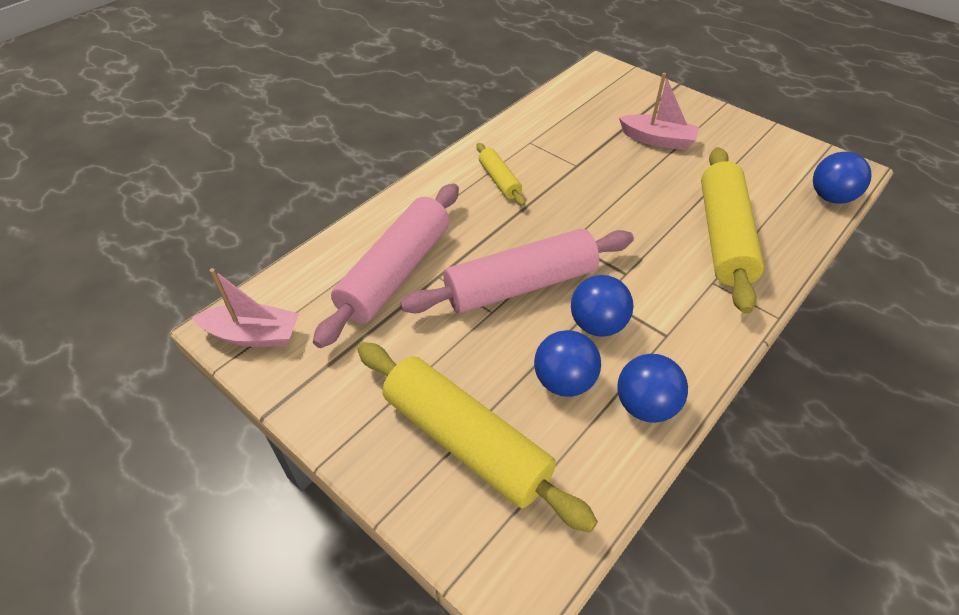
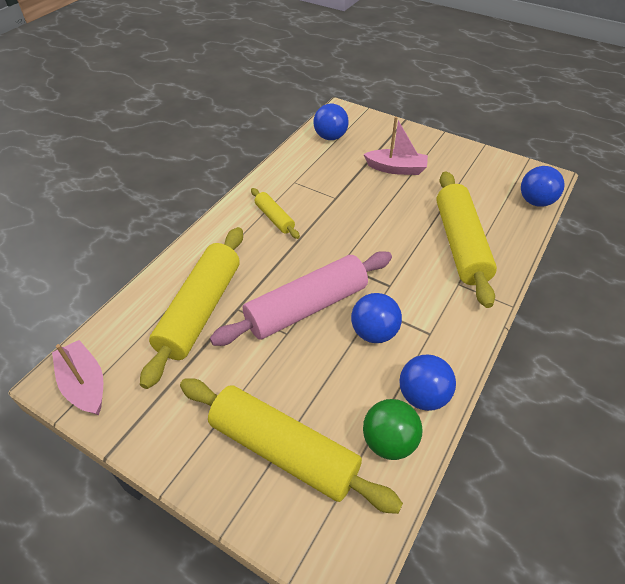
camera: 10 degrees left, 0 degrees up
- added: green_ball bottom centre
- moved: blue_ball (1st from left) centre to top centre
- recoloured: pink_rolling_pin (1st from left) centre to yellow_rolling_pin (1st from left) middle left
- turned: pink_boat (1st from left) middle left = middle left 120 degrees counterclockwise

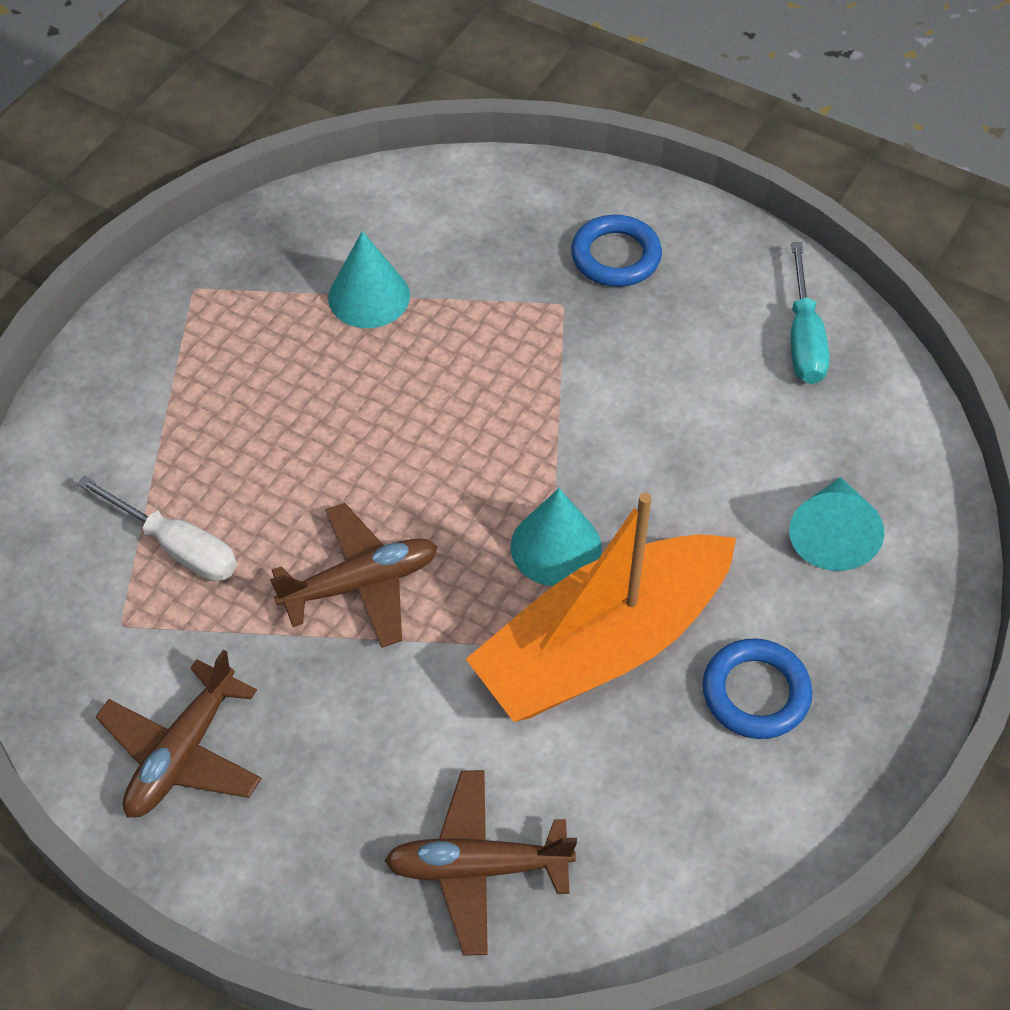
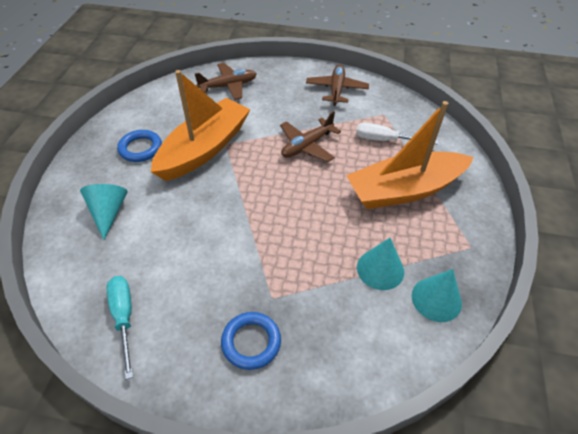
camera: 160 degrees right, 5 degrees down
- added: orange_boat (2nd from left) middle right
- moved: turquoise_cone (2nd from left in the first image) centre to turquoise_cone (3rd from left) bottom right

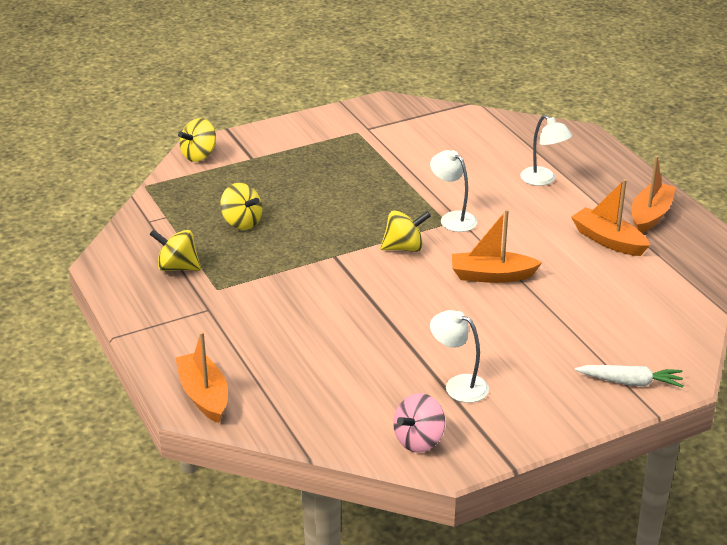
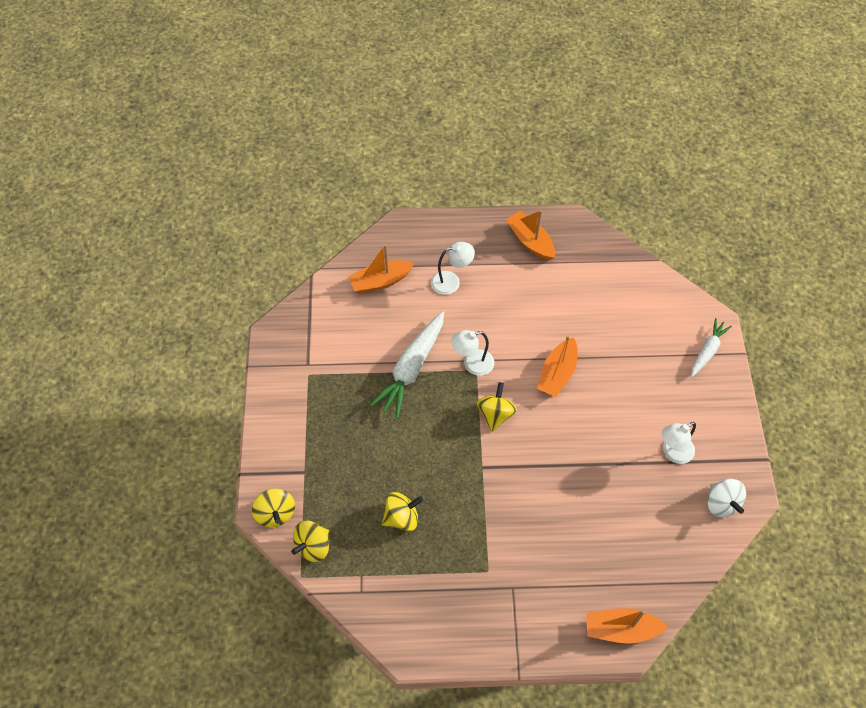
camera: 65 degrees left, 25 degrees up
- added: white_carrot (1st from left) centre
- moved: yellow_spinning_top (1st from left in the first image) middle left to yellow_spinning_top (2nd from left) bottom centre
- moved: orange_boat (3rd from left in the first image) middle right to orange_boat (1st from left) centre
- recoloured: pink_spinning_top bottom centre to white_spinning_top bottom right

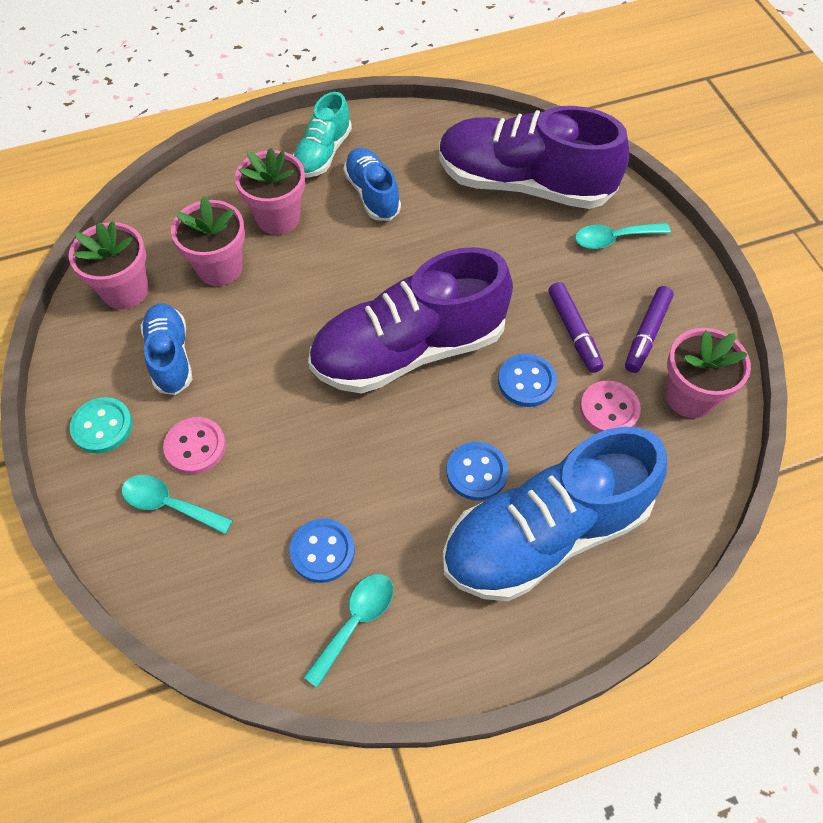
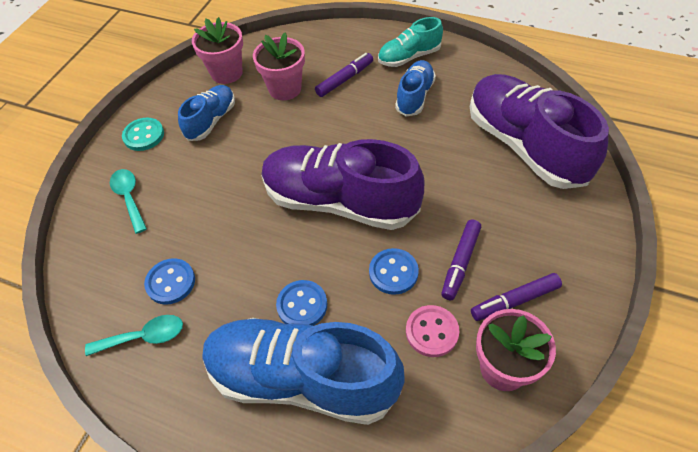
camera: 45 degrees right, 5 degrees down
- removed: pink_button (1st from left) middle left
- removed: turquoise_spoon (3rd from left) top right
- replaced: pink_flower_pot (3rd from left) top left to purple_marker (1st from left) top centre

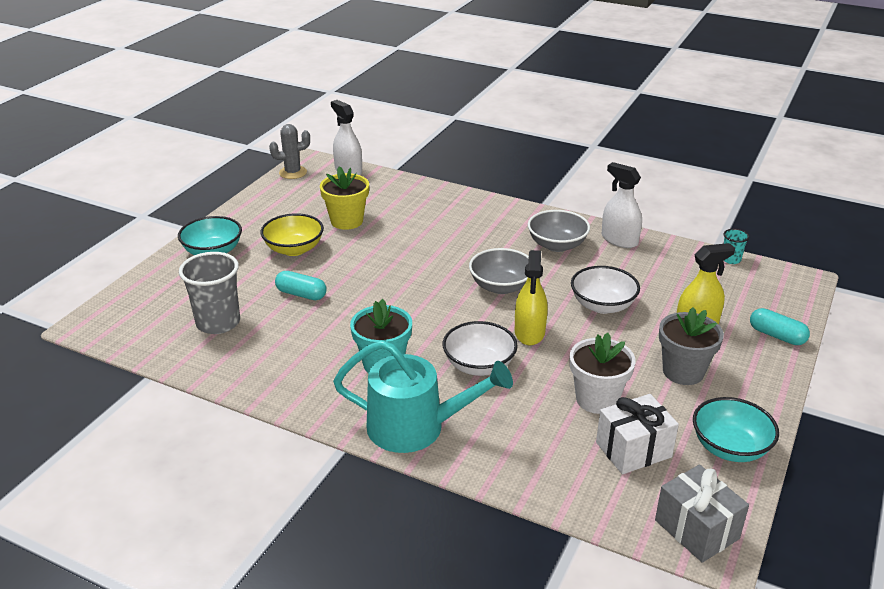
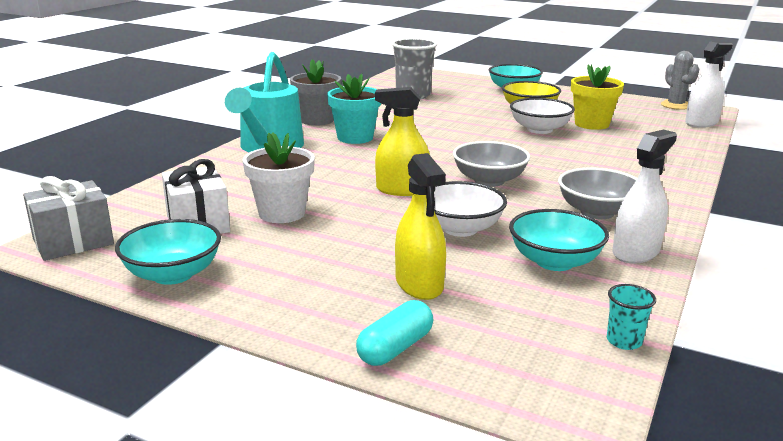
camera: 90 degrees right, 10 degrees down
- removed: turquoise_capsule (1st from left) centre
- added: turquoise_bowl (3rd from left) middle right
- moved: white_bowl (1st from left in the first image) centre to white_bowl (2nd from left) top right
- moved: grey_flower_pot middle right to top centre

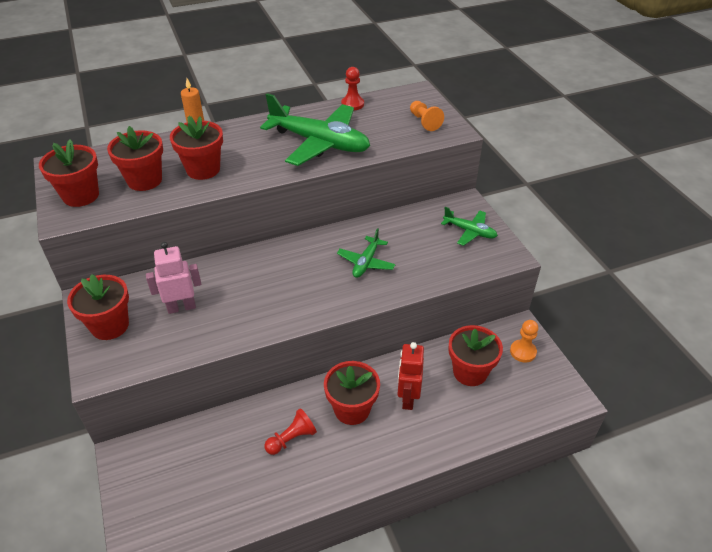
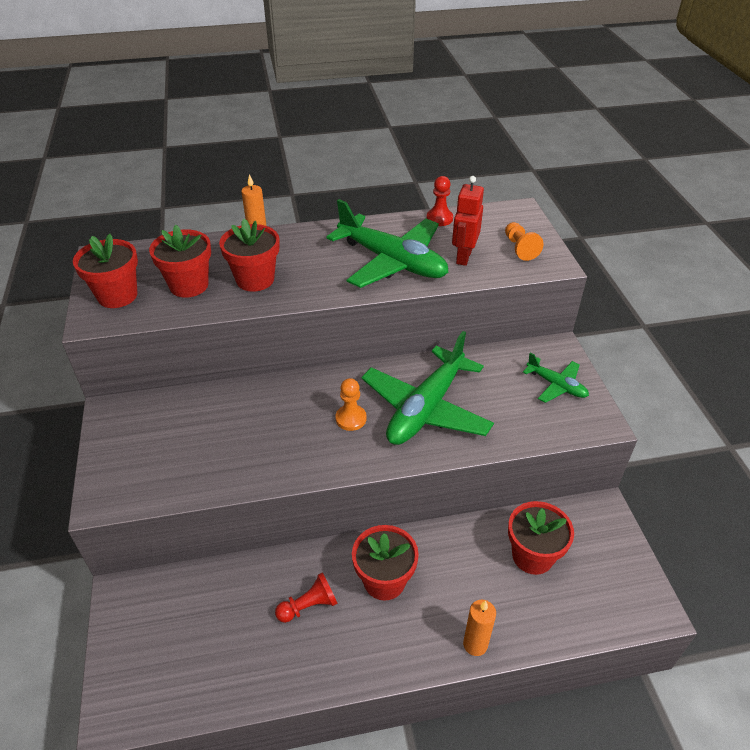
camera: 10 degrees right, 0 degrees up
- removed: red_flower_pot (2nd from left) middle left
- removed: pink_robot middle left
- added: orange_candle (2nd from left) bottom centre
- moved: red_robot bottom centre to top centre
- moved: orange_pawn (2nd from left in the first image) middle right to orange_pawn (1st from left) centre
- resized: green_plane (2nd from left) centre = centre x1.99

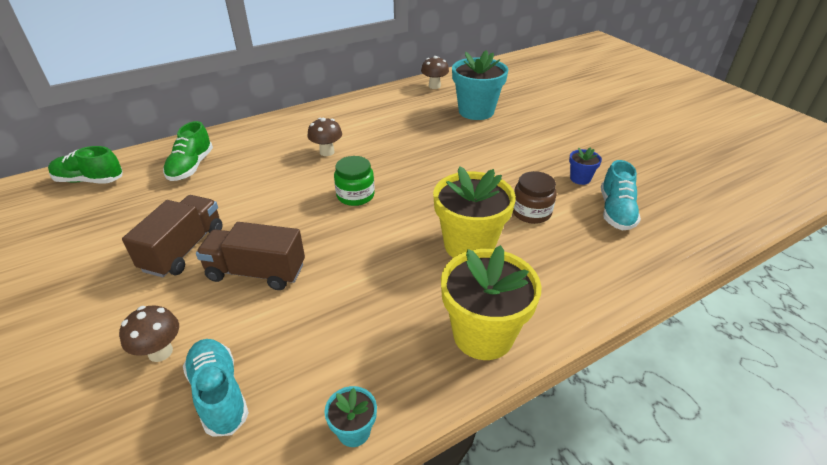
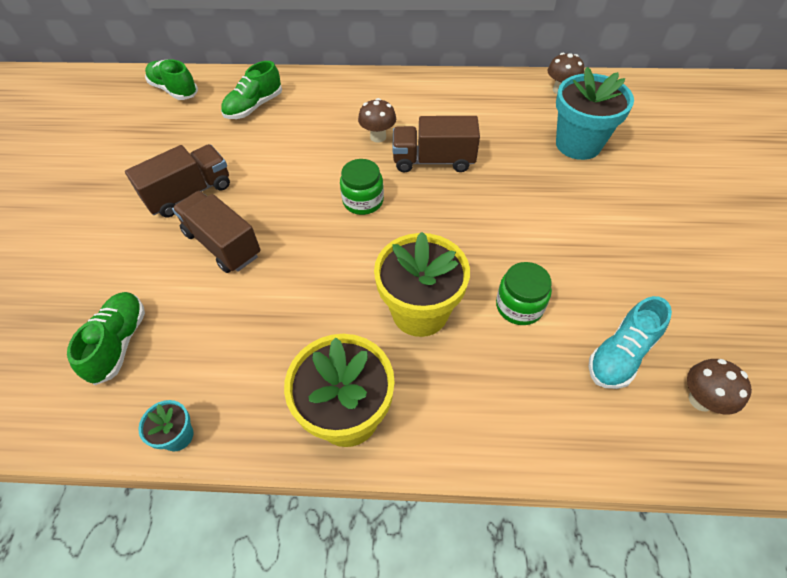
camera: 35 degrees right, 15 degrees up
- removed: blue_flower_pot middle right
- added: brown_truck (3rd from left) top centre
- moved: brown_mushroom (1st from left in the first image) bottom left to brown_mushroom (3rd from left) bottom right
- recoloured: turquoise_shoe (1st from left) bottom left to green_shoe (1st from left) middle left
- recoloured: brown_jar centre to green_jar (2nd from left) centre

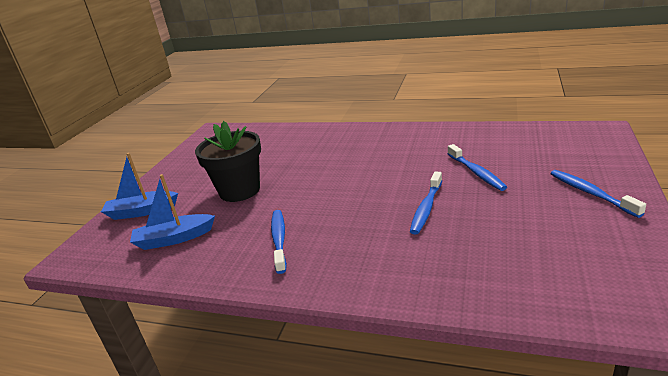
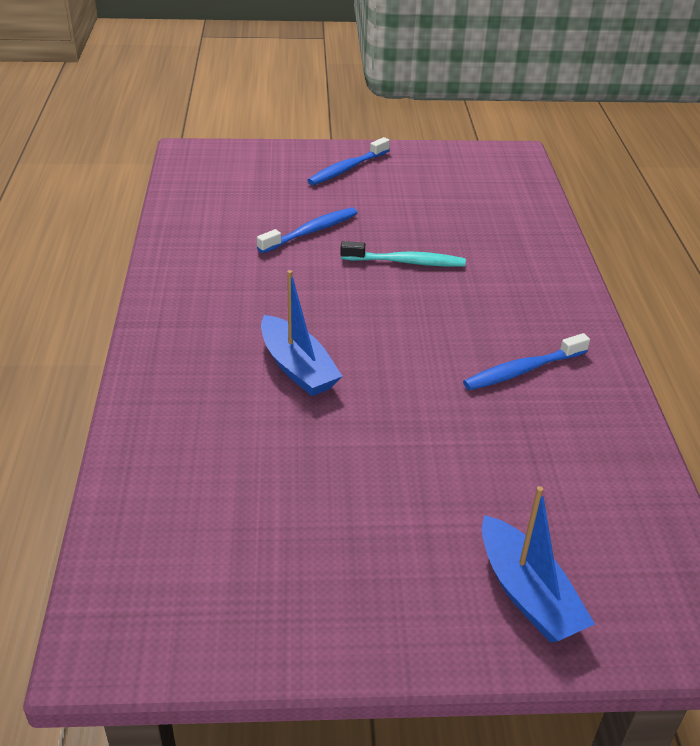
camera: 115 degrees left, 10 degrees up
- removed: black_flower_pot centre
- moved: blue_boat (2nd from left in the first image) middle left to blue_boat (1st from left) centre
- recoloured: blue_toothbrush (2nd from left) centre to turquoise_toothbrush centre

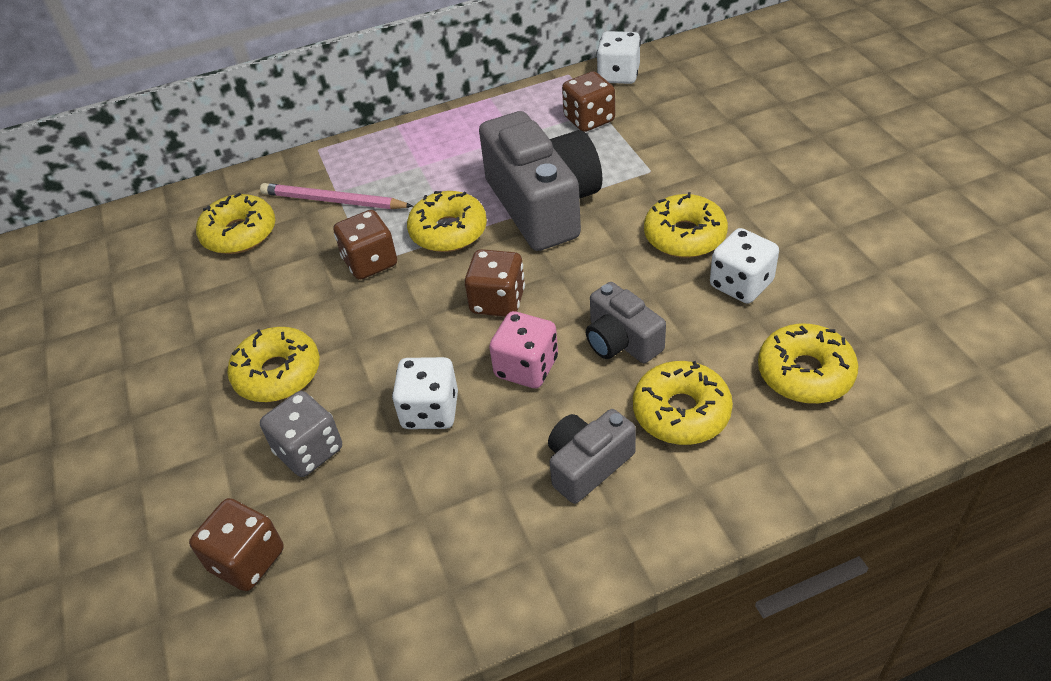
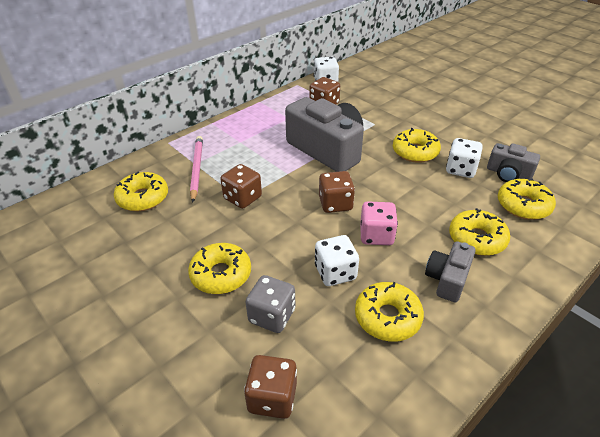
camera: 25 degrees left, 5 degrees down
- moved: yellow_donut (3rd from left) top centre to bottom centre
- moved: grey_camera (3rd from left) centre to middle right
- turned: pink_pencil top left = middle left 90 degrees clockwise

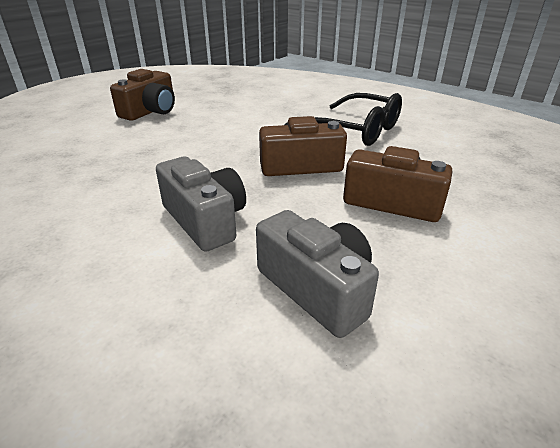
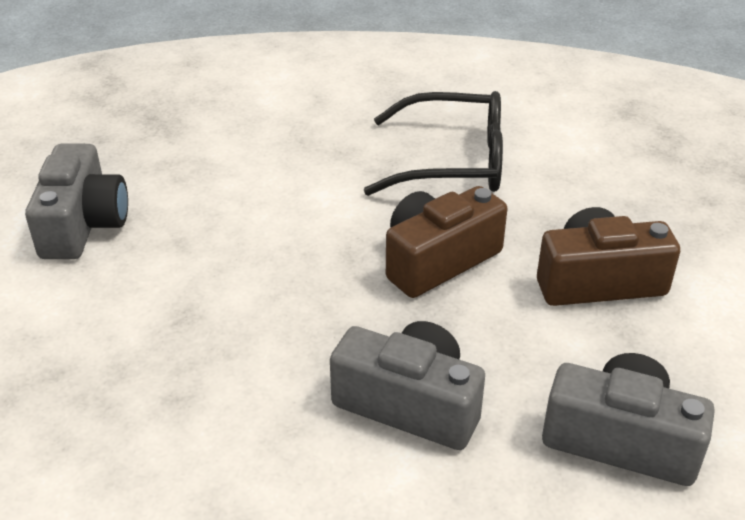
camera: 30 degrees left, 5 degrees up
- recoloured: brown_camera (1st from left) top left to grey_camera (1st from left) middle left

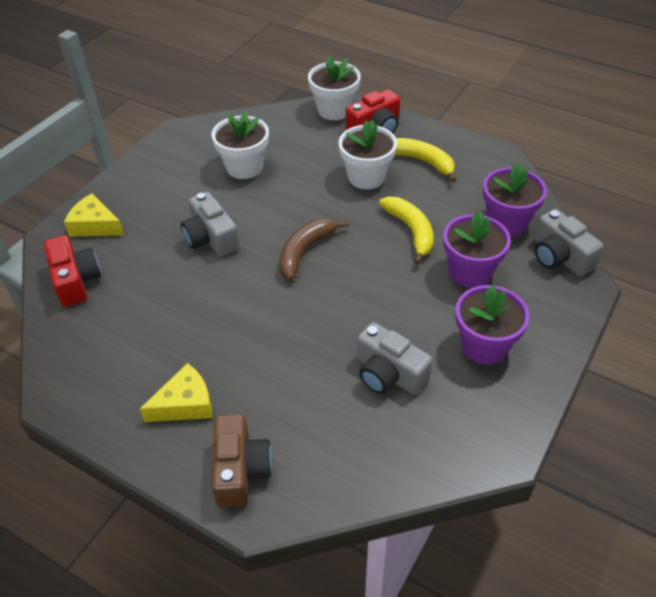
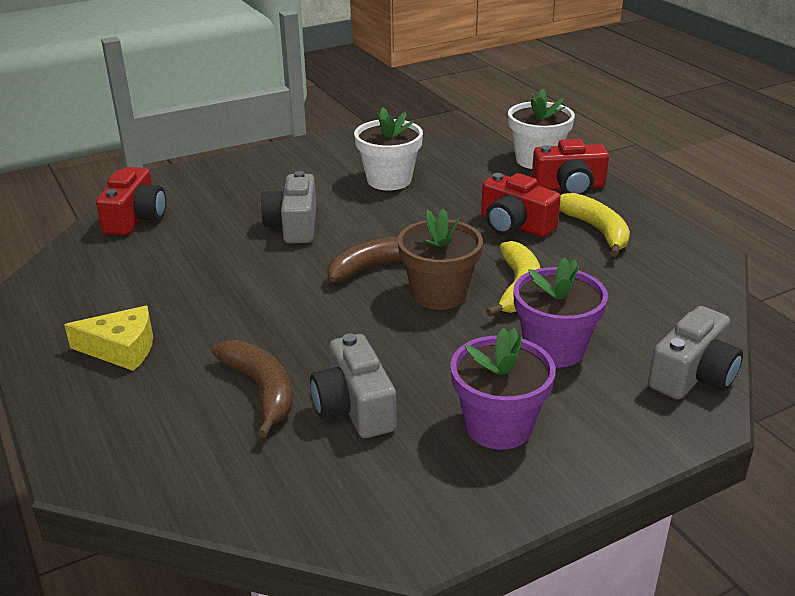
camera: 30 degrees right, 15 degrees down
- removed: yellow_cheese (1st from left) middle left
- removed: brown_camera bottom centre
- removed: purple_flower_pot (3rd from left) middle right
- added: brown_banana (1st from left) middle left
- added: brown_flower_pot centre
- replaced: white_flower_pot (3rd from left) top centre to red_camera (2nd from left) centre
- turned: grey_camera (3rd from left) middle right = middle right 135 degrees counterclockwise

